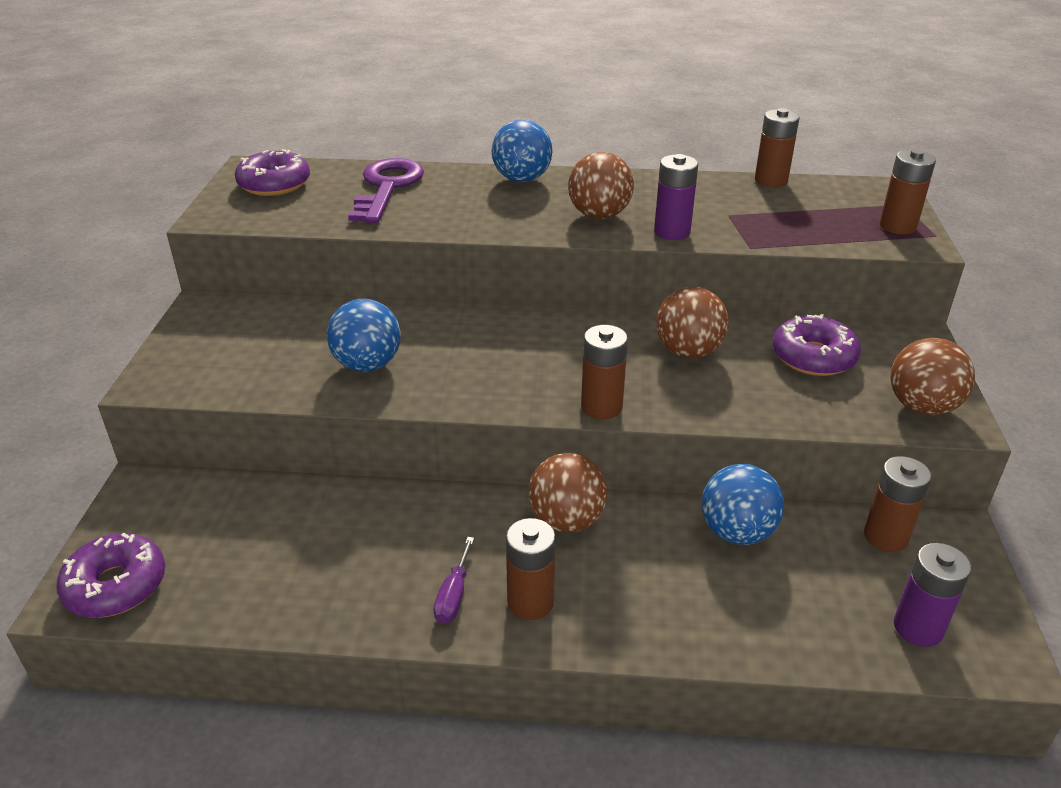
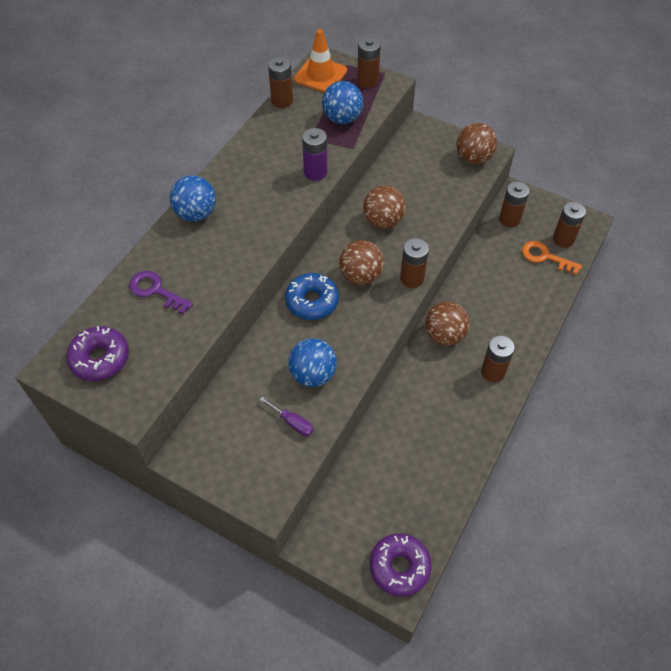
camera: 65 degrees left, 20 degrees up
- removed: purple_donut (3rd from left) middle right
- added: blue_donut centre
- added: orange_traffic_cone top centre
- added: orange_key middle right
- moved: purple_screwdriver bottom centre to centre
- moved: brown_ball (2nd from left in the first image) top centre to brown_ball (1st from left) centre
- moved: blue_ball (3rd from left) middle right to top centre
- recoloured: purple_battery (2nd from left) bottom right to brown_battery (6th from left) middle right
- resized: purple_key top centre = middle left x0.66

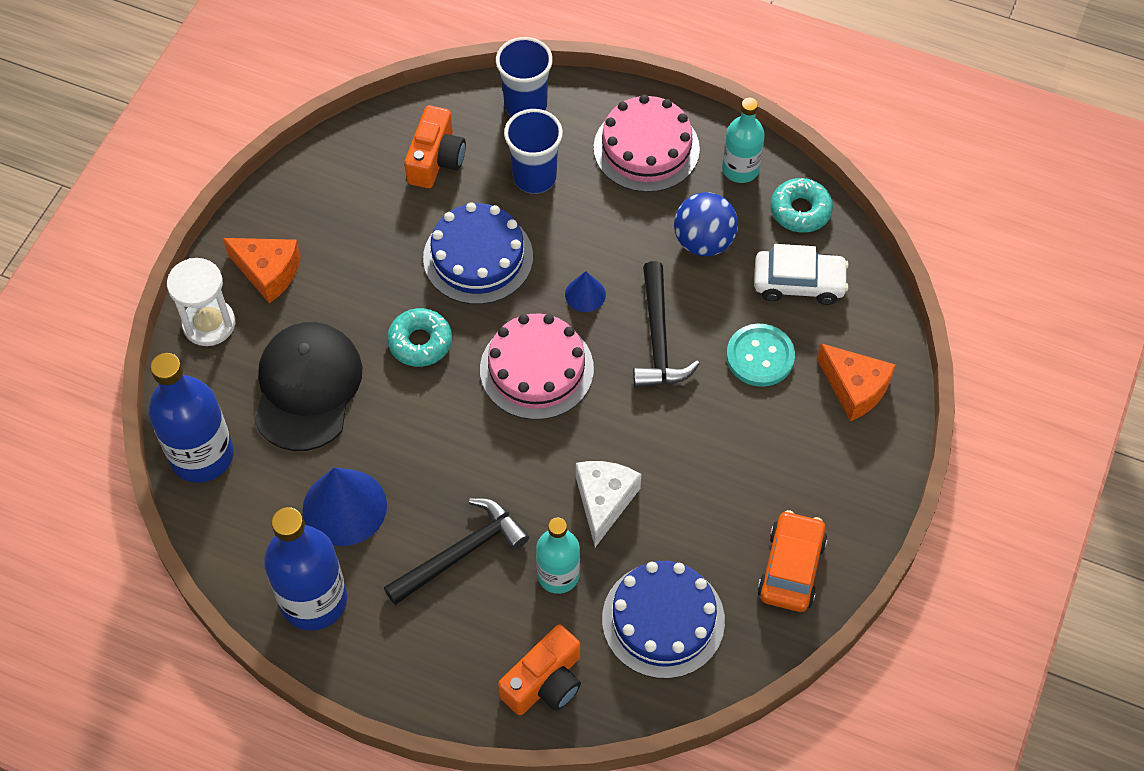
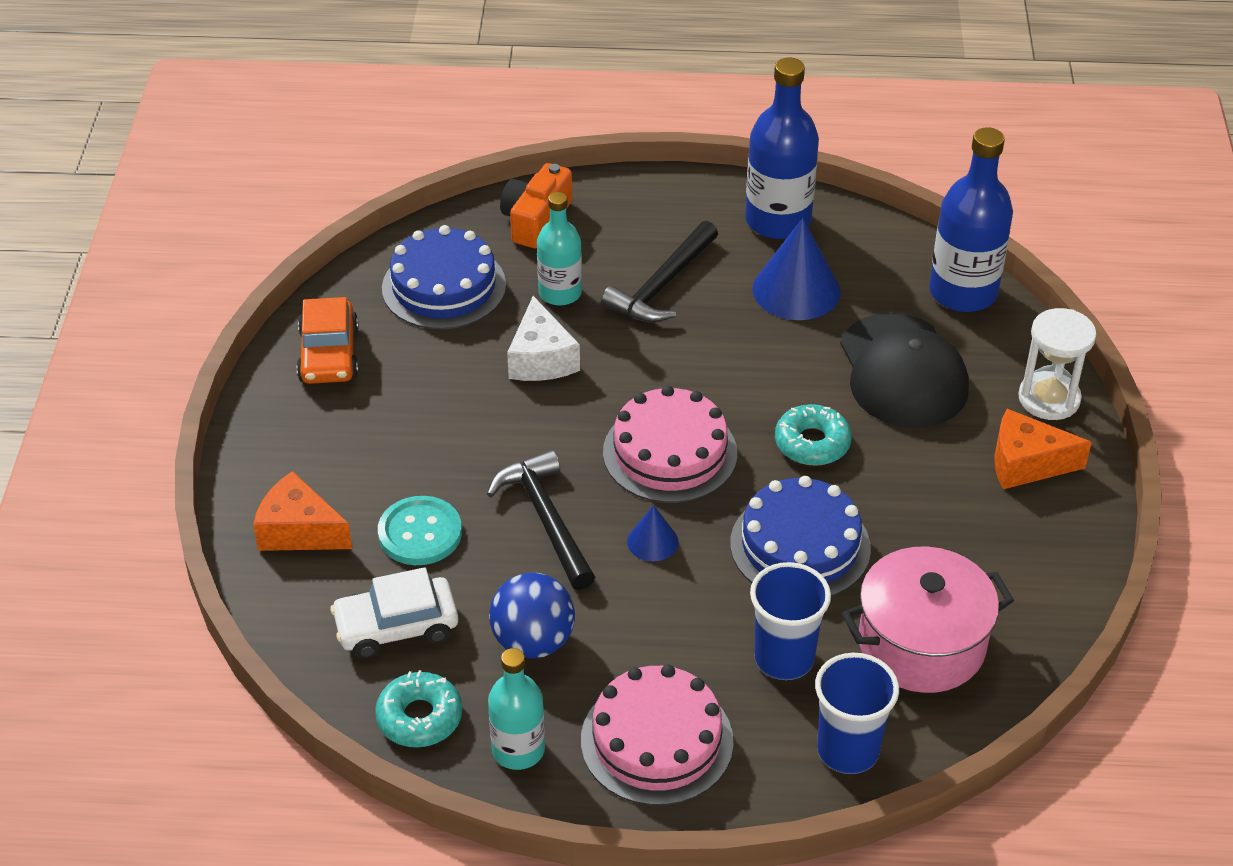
camera: 160 degrees right, 15 degrees down
- replaced: orange_camera (1st from left) top centre to pink_pot bottom right

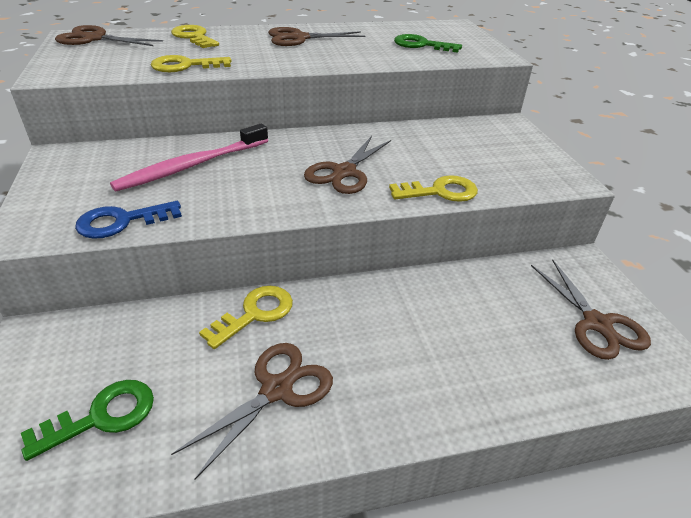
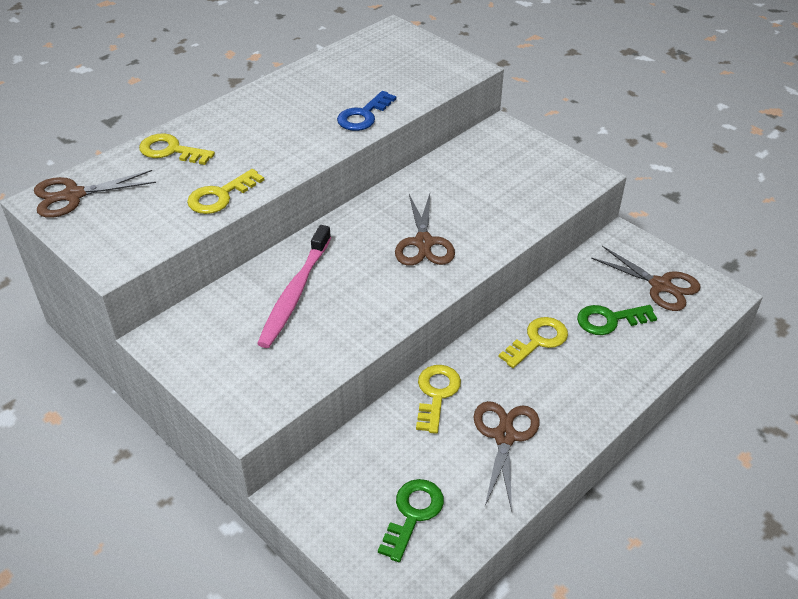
camera: 30 degrees left, 5 degrees up
- removed: brown_scissors (3rd from left) top centre
- moved: blue_key middle left to top centre
- moved: yellow_key (4th from left) centre to middle right
- moved: green_key (2nd from left) top centre to middle right

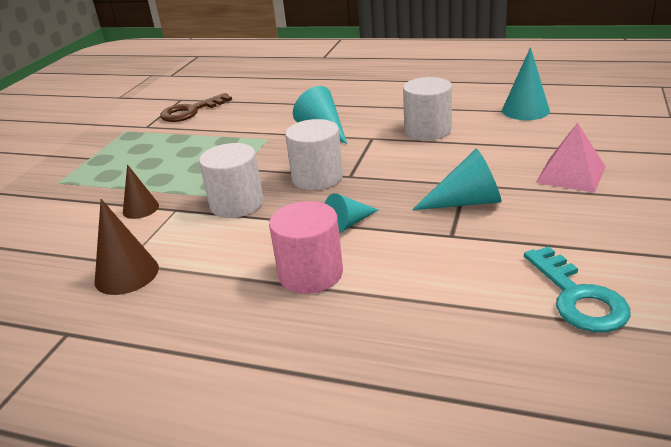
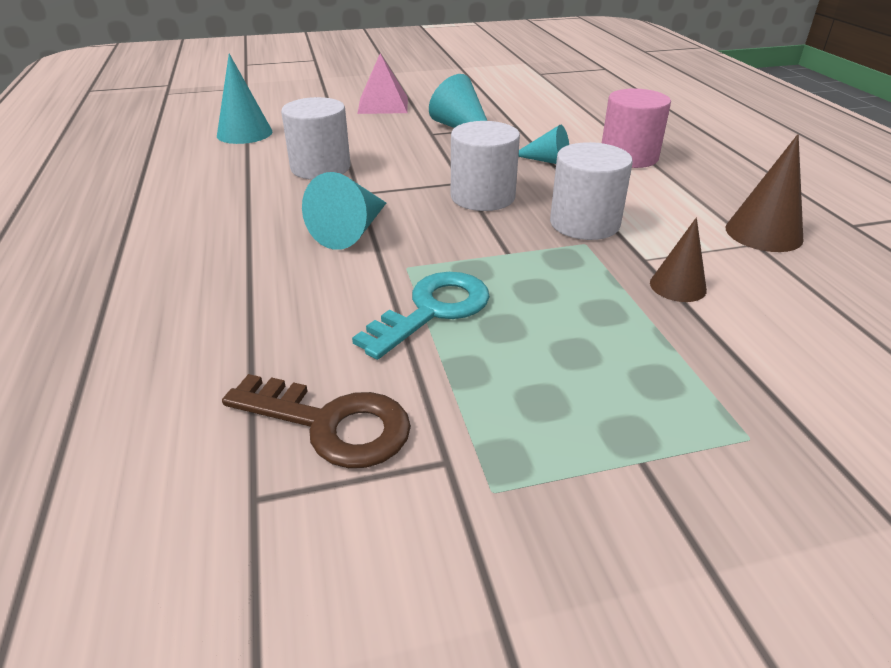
camera: 125 degrees left, 5 degrees up
- moved: turquoise_key middle right to centre

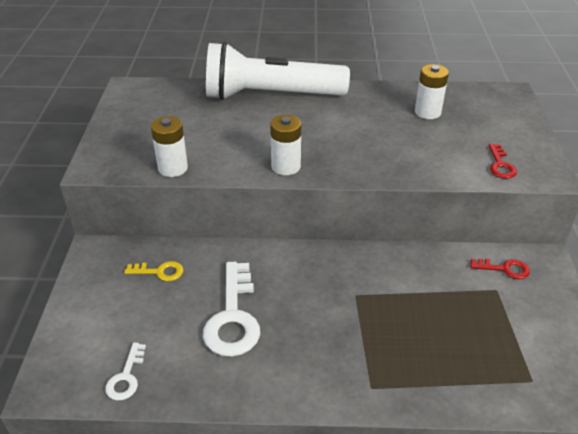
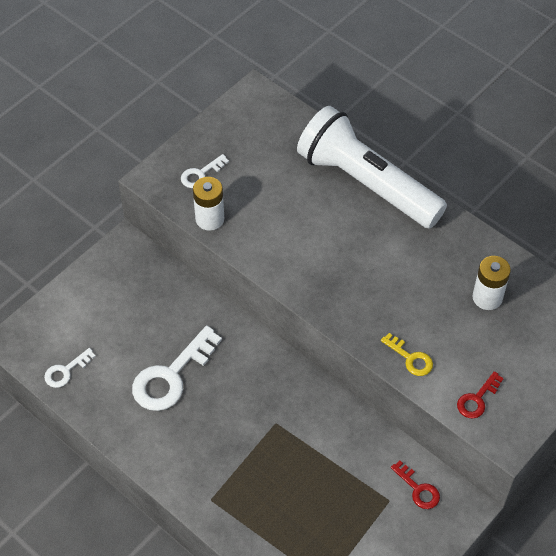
camera: 40 degrees right, 15 degrees up
- removed: white_battery (2nd from left) centre
- added: white_key (3rd from left) top centre
- moved: yellow_key middle left to middle right

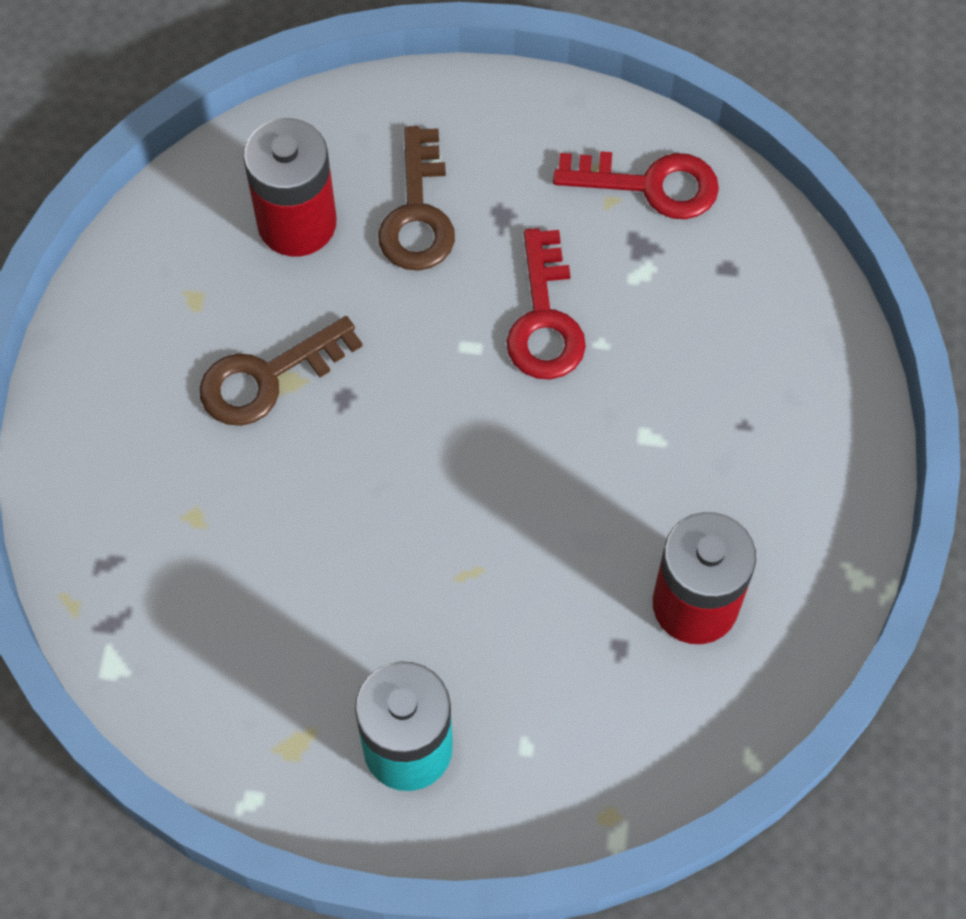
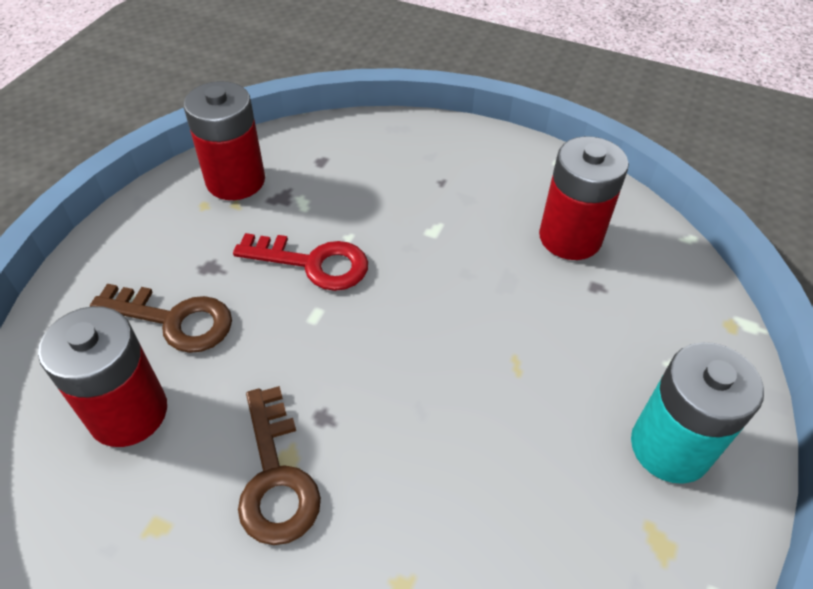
camera: 75 degrees left, 15 degrees down
- replaced: red_key (2nd from left) top centre to red_battery (2nd from left) top left

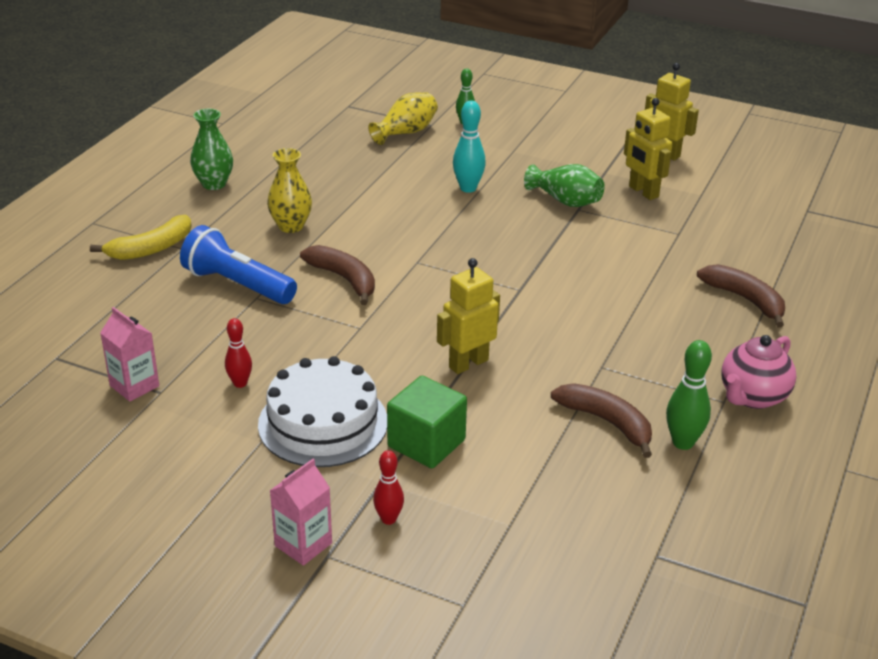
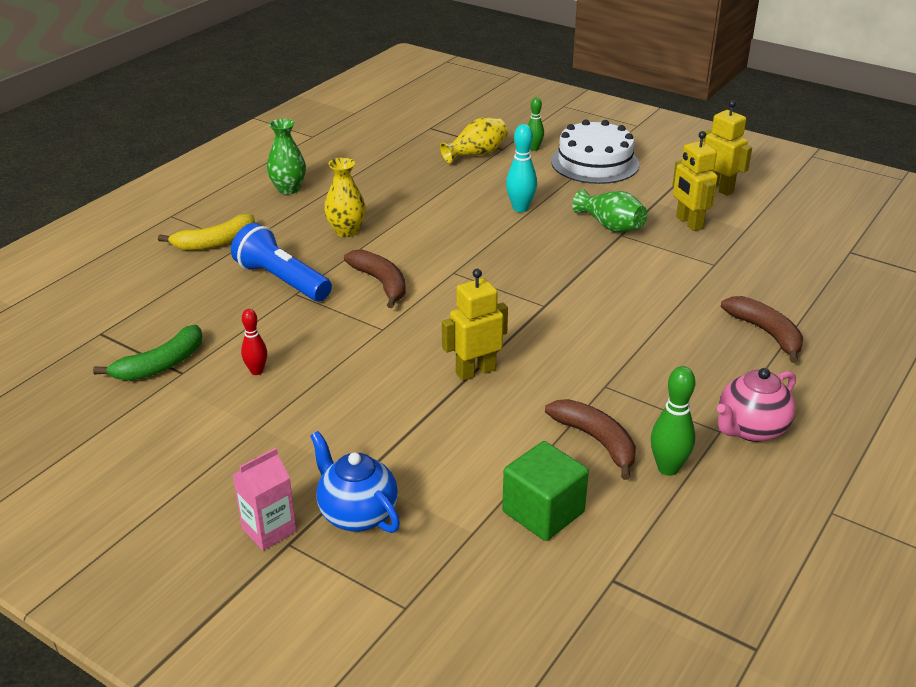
camera: 10 degrees right, 0 degrees up
- moved: white_cake centre to top centre
- moved: green_cube centre to bottom centre
- replaced: pink_carton (1st from left) middle left to green_banana middle left
- replaced: red_bowling_pin (2nd from left) bottom centre to blue_teapot bottom centre

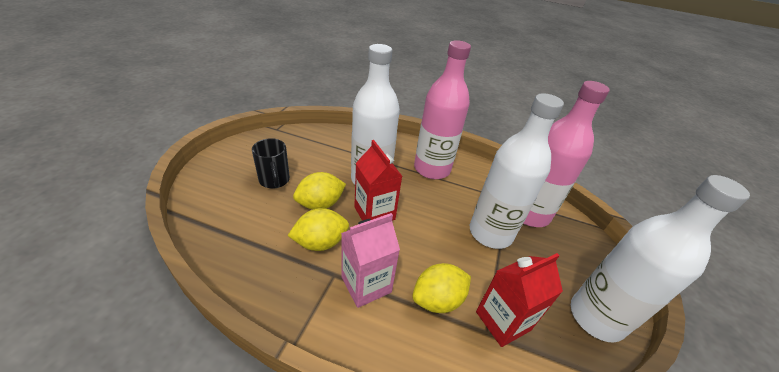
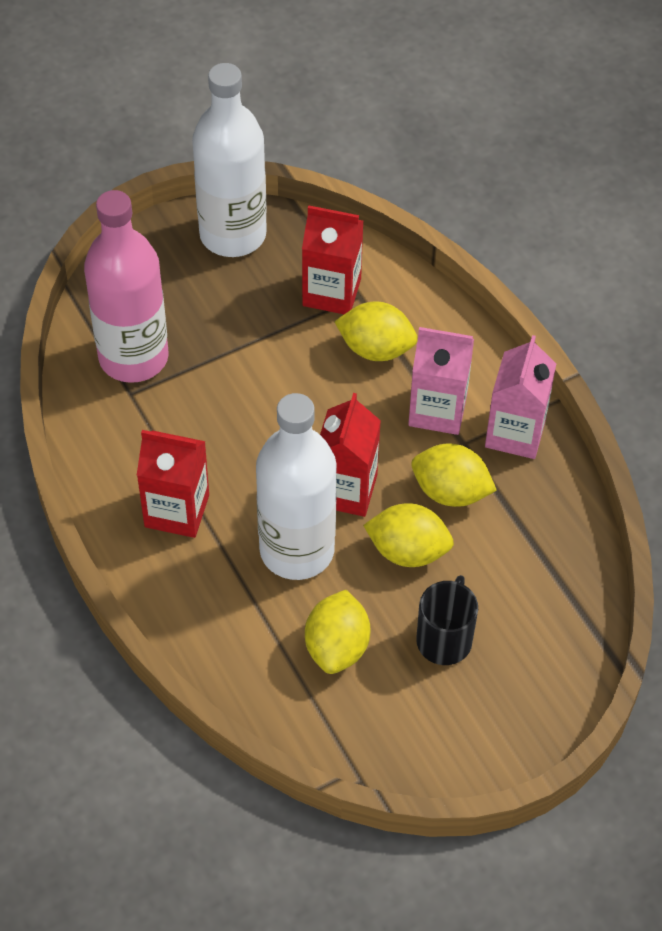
camera: 135 degrees left, 15 degrees up
- removed: white_bottle (2nd from left) centre
- added: yellow_lemon (1st from left) bottom centre
- added: pink_carton (2nd from left) middle right
- replaced: pink_bottle (1st from left) top centre to red_carton (1st from left) middle left

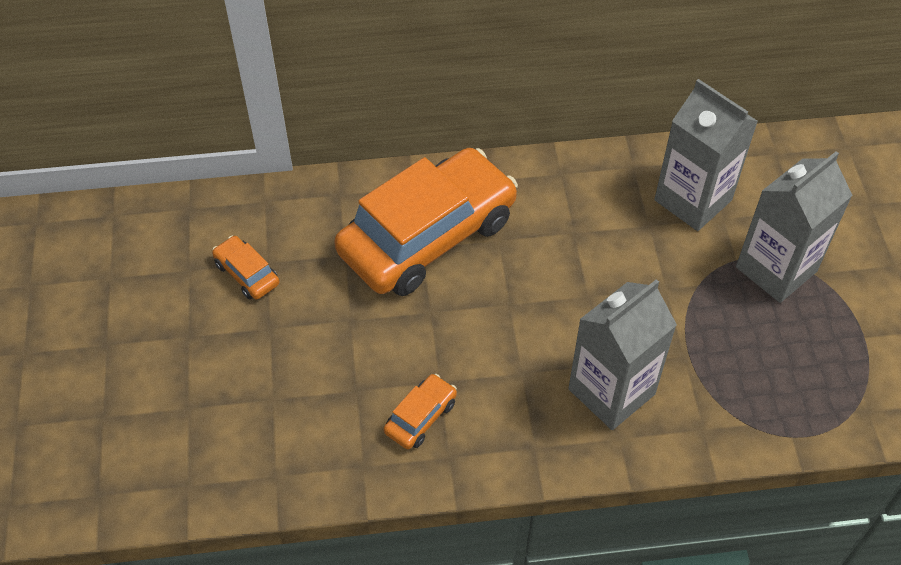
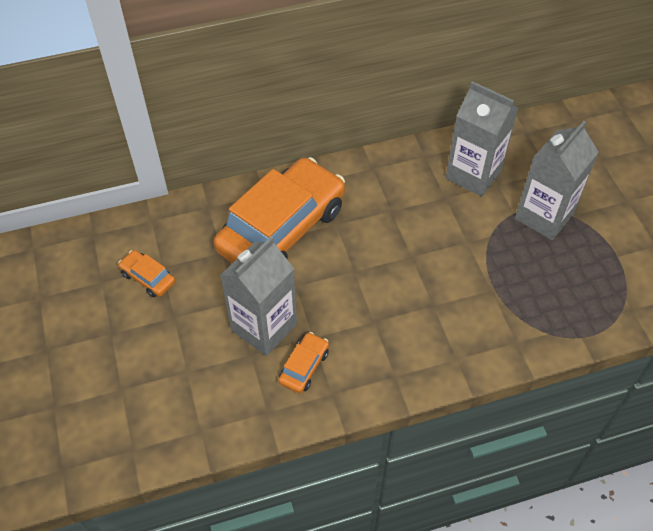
camera: 10 degrees left, 0 degrees up
- moved: grey_carton (1st from left) middle right to centre

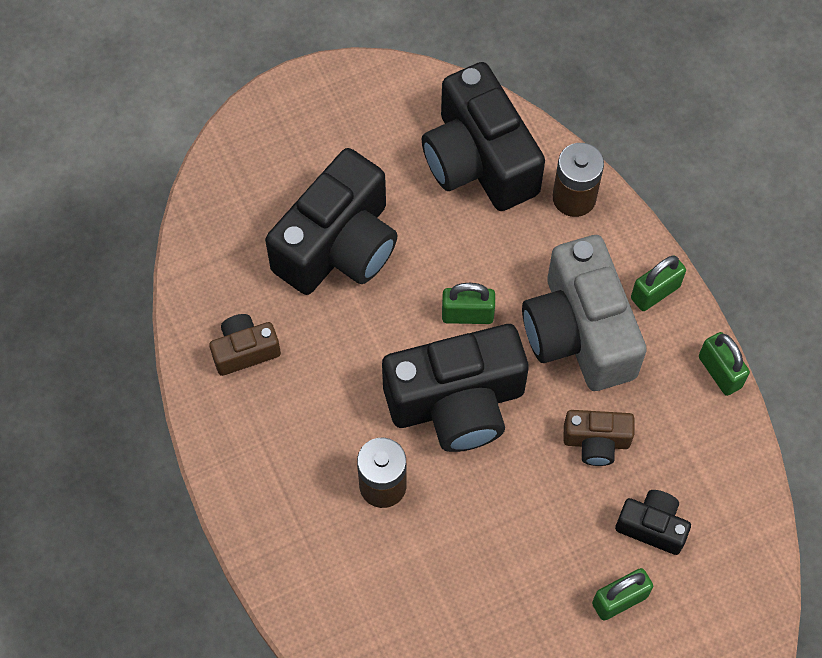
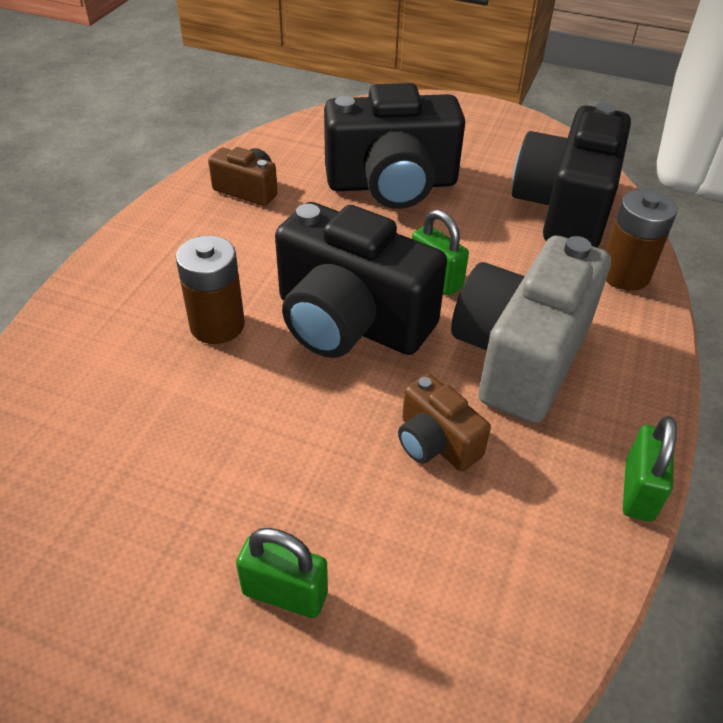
camera: 45 degrees right, 20 degrees down
- removed: black_camera (4th from left) bottom right
- removed: green_padlock (3rd from left) middle right

